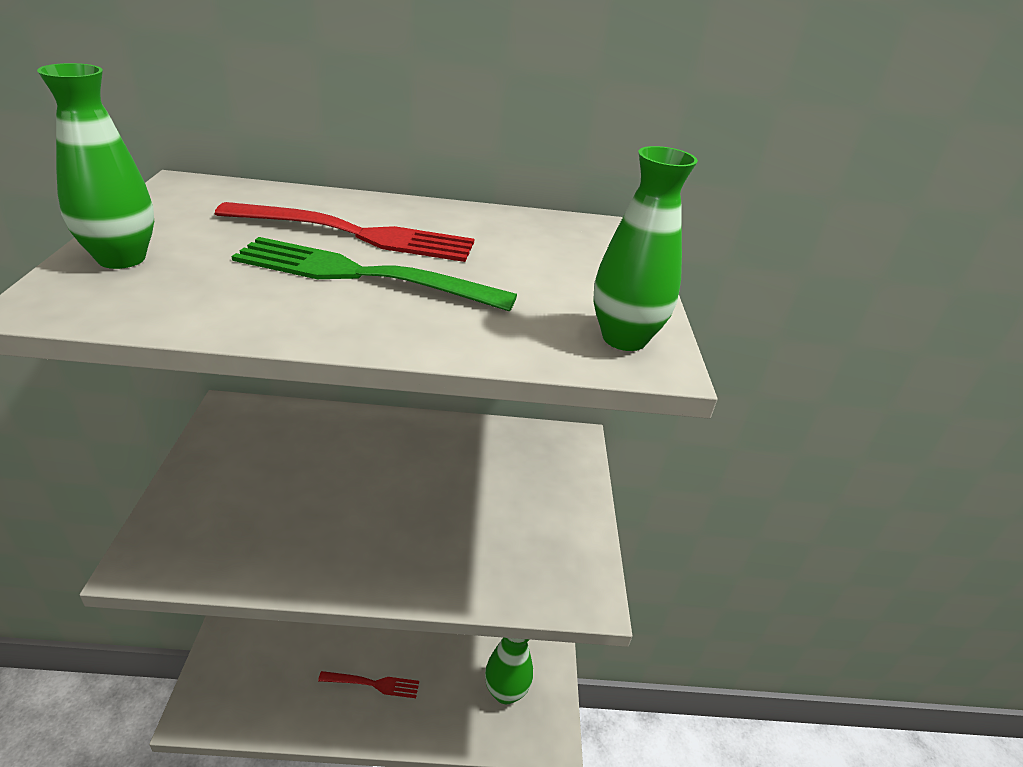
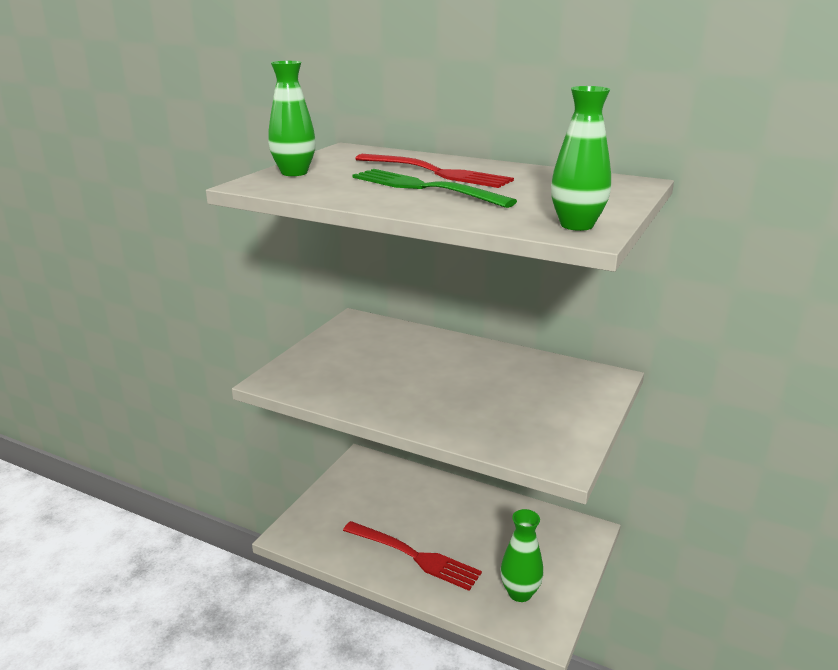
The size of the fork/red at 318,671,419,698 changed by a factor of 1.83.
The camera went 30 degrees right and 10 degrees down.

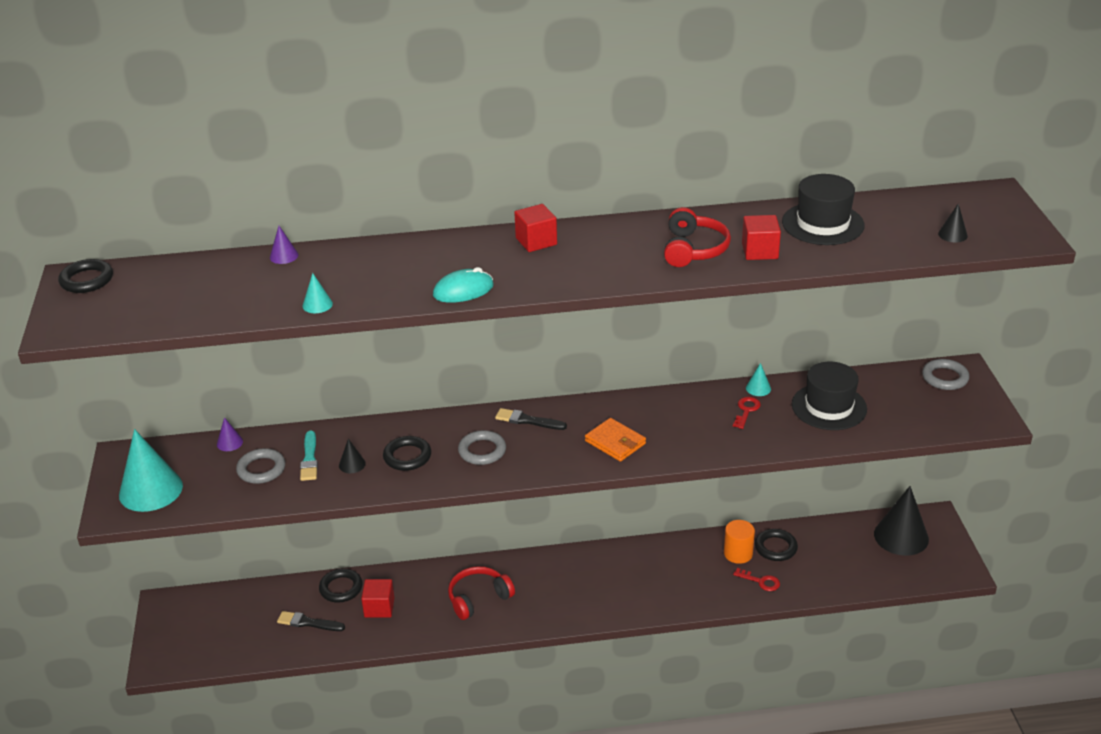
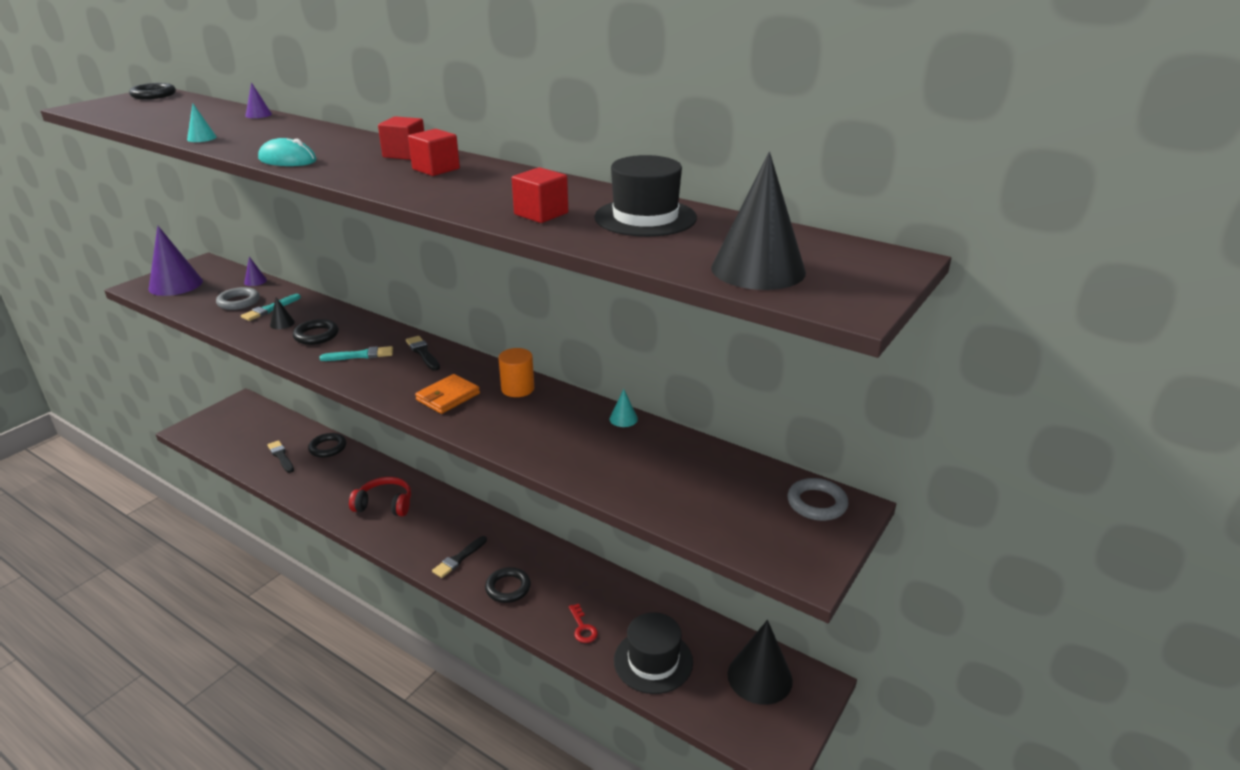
The size of the cone/black at 938,203,968,242 changed by a factor of 2.30.
The second view lost the headphones/red at 664,207,731,267.
The hat/black ended up elsewhere, having gone from 792,362,867,430 to 614,612,693,694.
The second view lost the key/red at 733,397,761,429.
The wallet/orange at 585,418,646,462 ended up facing another way, 45 degrees clockwise from before.
What was the cone/turquoise at 119,429,183,512 turned into the cone/purple at 149,226,203,296.
Where the ring/grey stood at 458,430,506,465, the brush/turquoise came to stand at 319,346,393,361.
The cylinder/orange ended up elsewhere, having gone from 724,520,755,564 to 498,348,534,397.
The ring/black ended up elsewhere, having gone from 755,529,798,561 to 485,567,531,603.
The cube/red ended up elsewhere, having gone from 361,579,394,618 to 408,129,460,176.
The second view gained the brush/black at 432,536,487,578.
The camera went 40 degrees right and 5 degrees down.

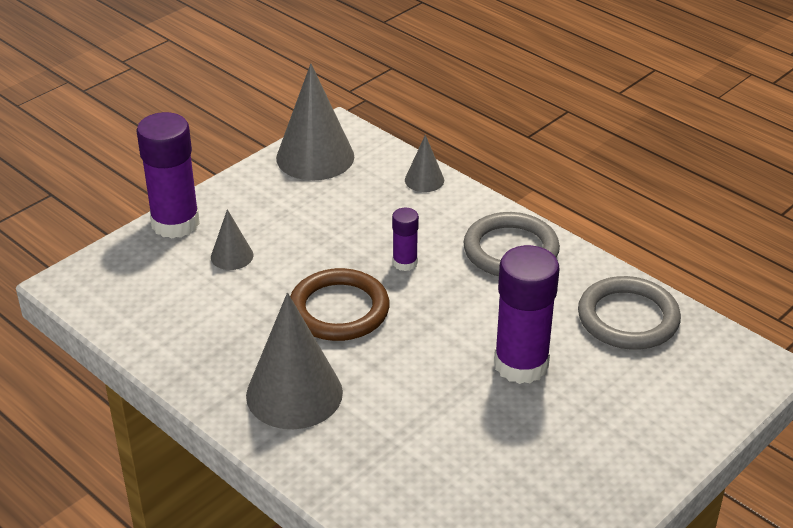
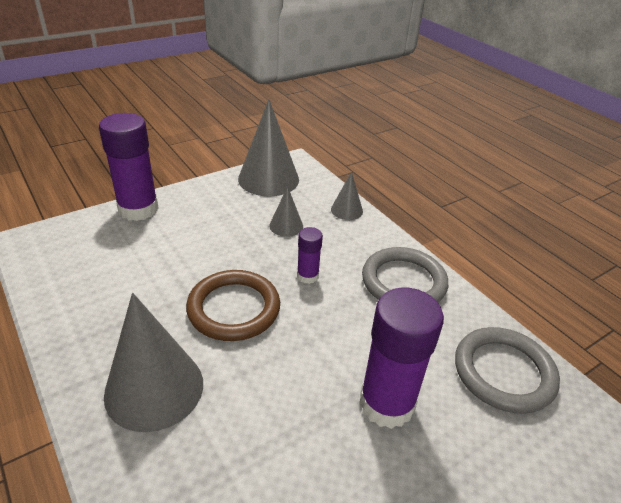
The cone/grey ended up elsewhere, having gone from 211,209,253,270 to 269,186,303,237.
The camera went 10 degrees right and 0 degrees up.

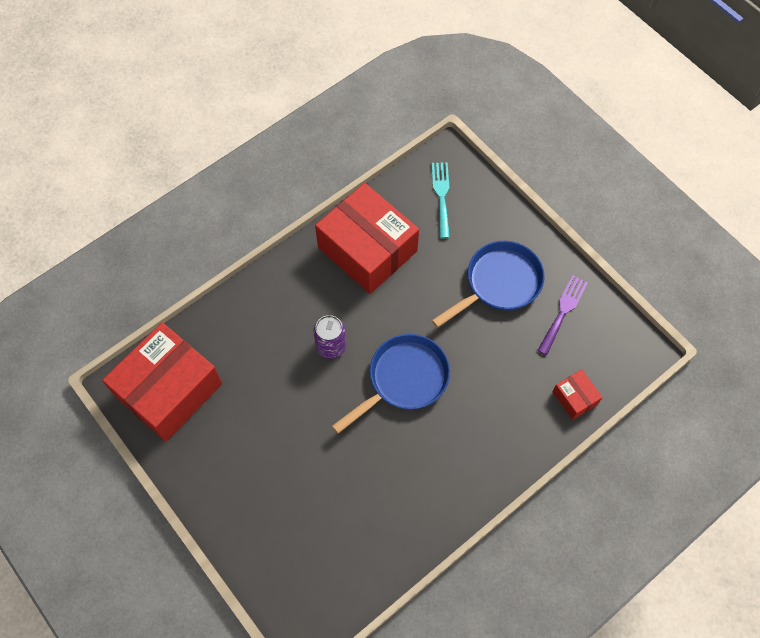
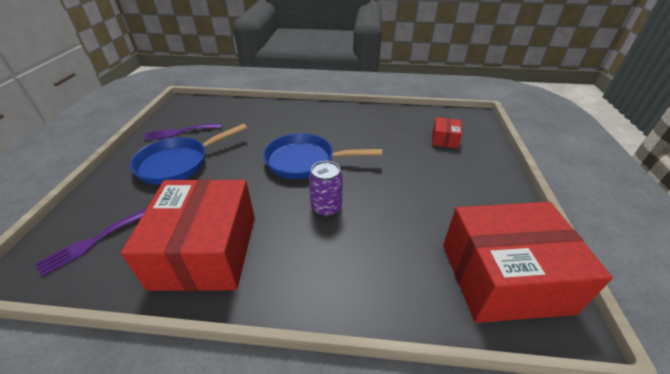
What was the fork/turquoise at 432,162,450,239 turned into the fork/purple at 35,208,147,277.
The pan/blue at 432,241,545,328 ended up facing another way, 45 degrees counterclockwise from before.
The box/red ended up elsewhere, having gone from 553,369,603,420 to 432,117,462,148.
The camera went 135 degrees left and 25 degrees down.

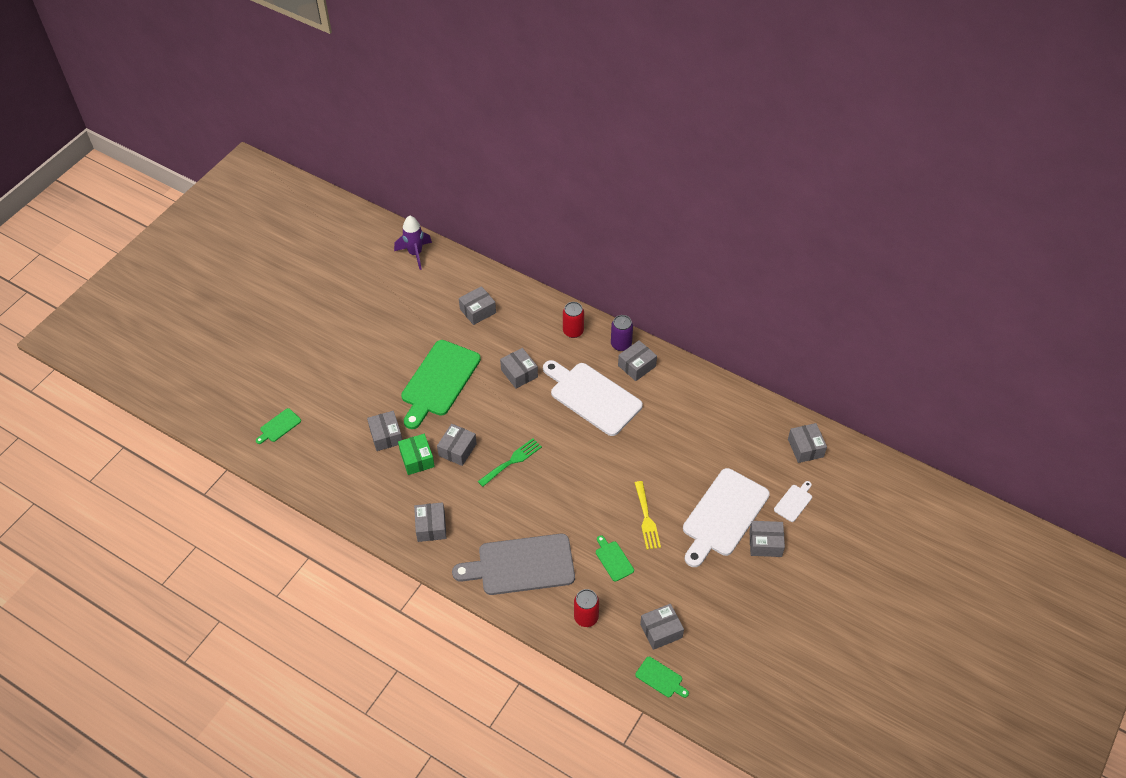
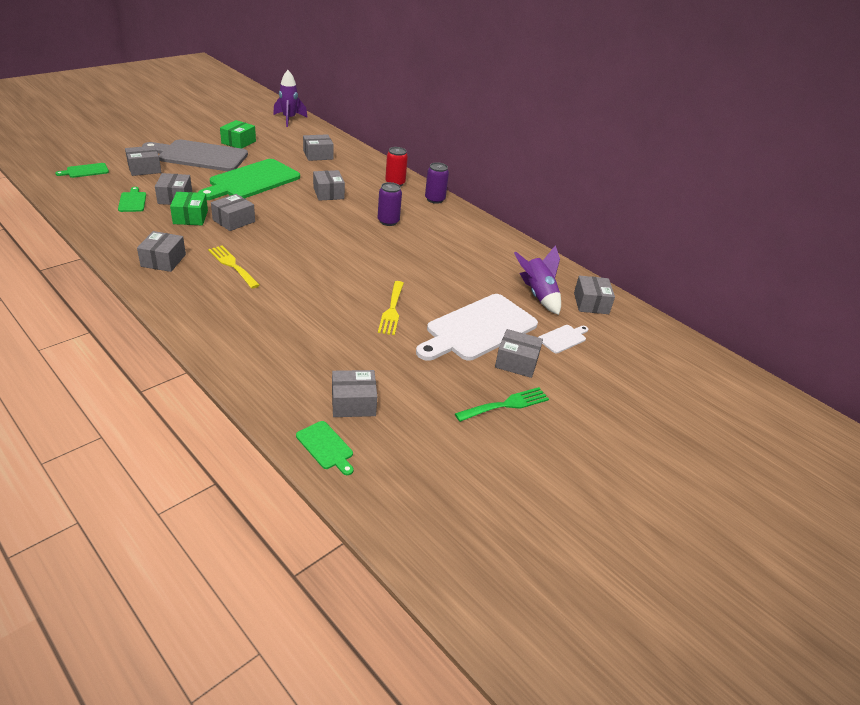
The box/grey ended up elsewhere, having gone from 618,340,657,381 to 125,146,162,176.
Where the cutting board/white stood at 543,360,643,436, the can/purple came to stand at 378,182,402,226.
The fork/green ended up elsewhere, having gone from 478,438,542,487 to 455,387,549,422.
The cutting board/grey ended up elsewhere, having gone from 452,534,575,595 to 142,140,248,171.
The cutting board/green ended up elsewhere, having gone from 596,535,634,582 to 118,187,146,212.
The second view lost the can/red at 574,589,599,627.
The second view gained the box/green at 220,120,256,148.
The second view gained the rocket/purple at 514,245,561,315.
The second view gained the fork/yellow at 208,246,260,288.
The camera went 10 degrees right and 15 degrees down.

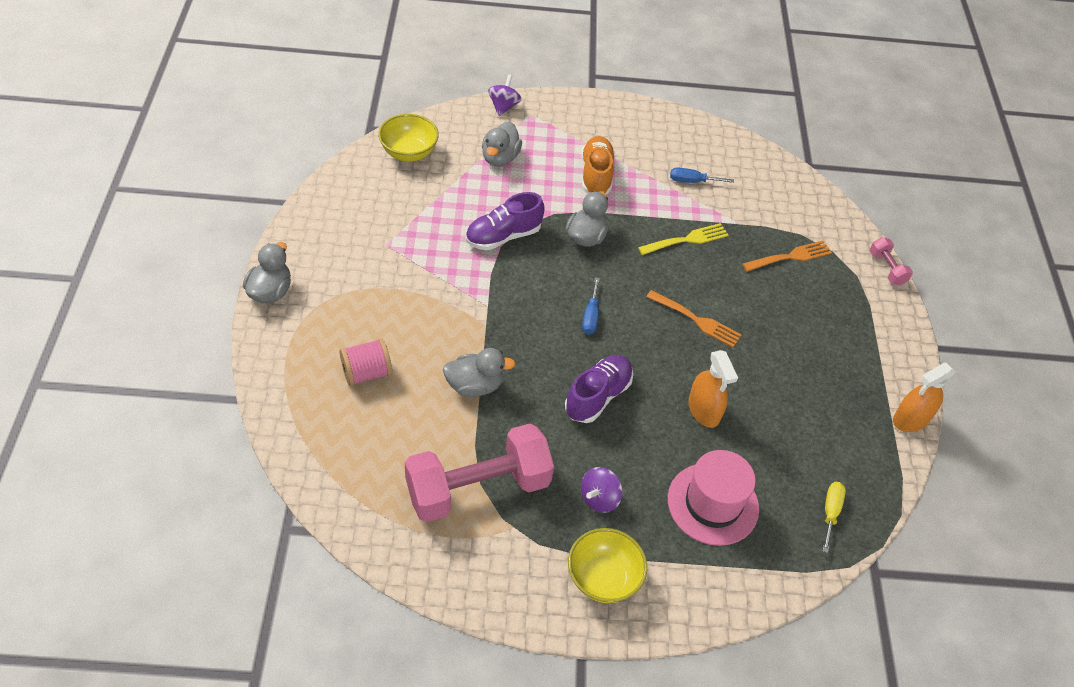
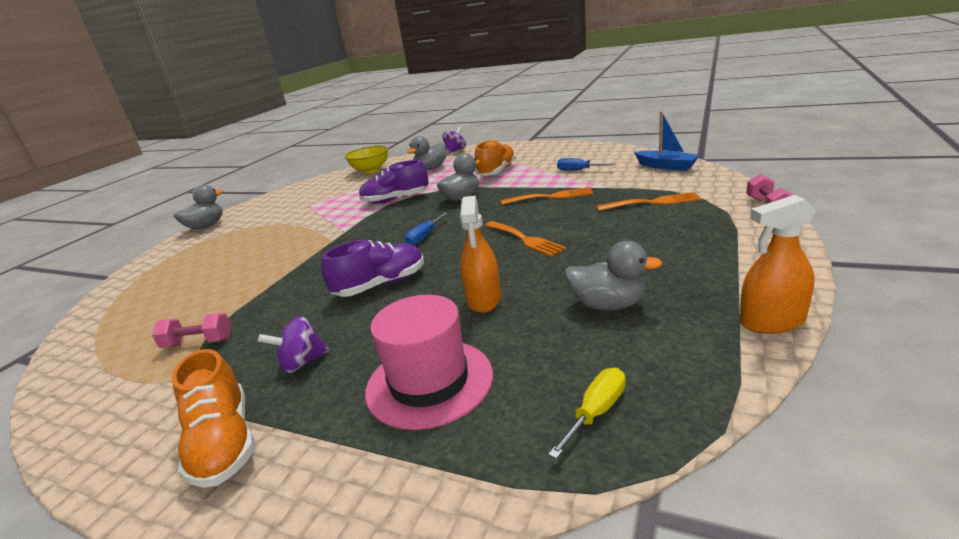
What was the fork/yellow at 638,223,729,255 turned into the fork/orange at 501,187,593,205.
The second view lost the spool/pink at 340,338,392,386.
The duck/grey ended up elsewhere, having gone from 443,348,516,397 to 564,241,663,311.
The size of the dumbbell/pink at 405,424,554,522 changed by a factor of 0.43.
Where the bowl/yellow stood at 568,528,647,603, the shoe/orange came to stand at 172,349,255,488.
The second view gained the boat/blue at 634,111,700,171.
The camera went 30 degrees right and 25 degrees down.

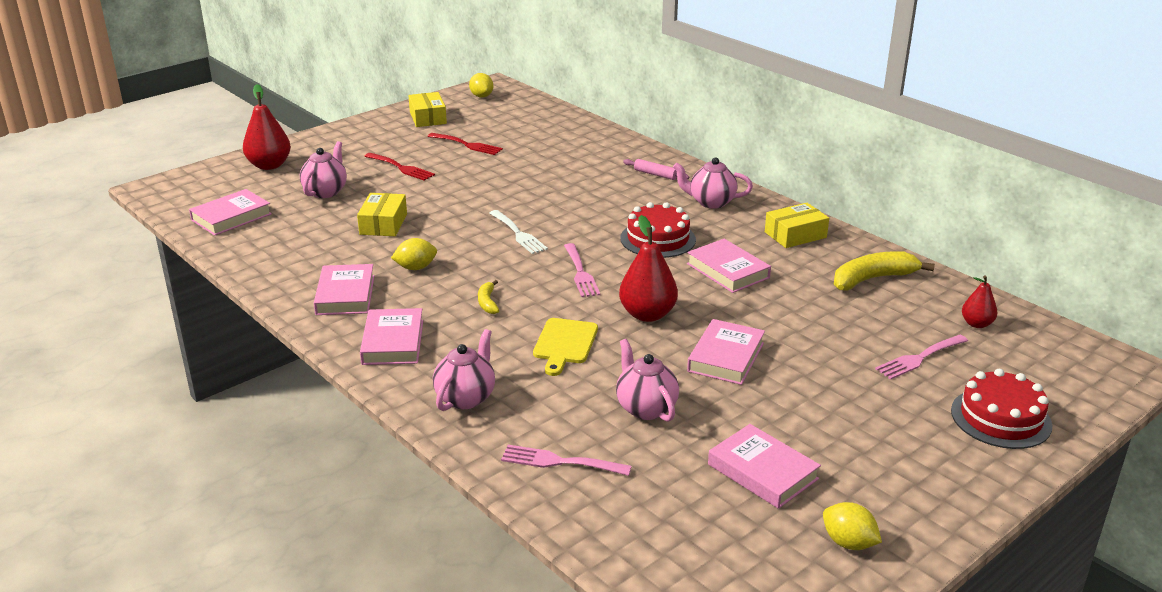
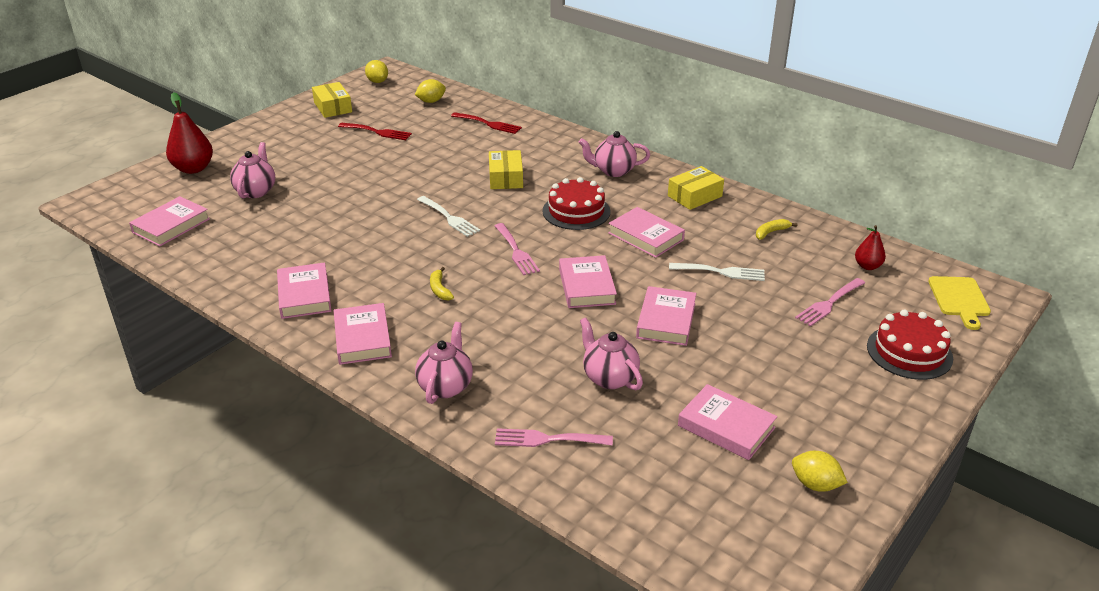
The fork/red ended up elsewhere, having gone from 364,153,435,181 to 451,112,522,134.
The second view lost the rolling pin/pink at 623,159,689,180.
The box/yellow ended up elsewhere, having gone from 357,193,407,236 to 489,150,523,189.
Where the pear/red stood at 619,215,678,322, the book/pink came to stand at 559,255,617,308.
The lemon/yellow ended up elsewhere, having gone from 391,238,437,270 to 414,79,446,103.
The size of the banana/yellow at 834,251,935,290 changed by a factor of 0.51.
The cutting board/yellow ended up elsewhere, having gone from 533,318,598,376 to 928,276,991,330.
The second view gained the fork/white at 669,263,765,281.
The camera went 10 degrees left and 5 degrees up.

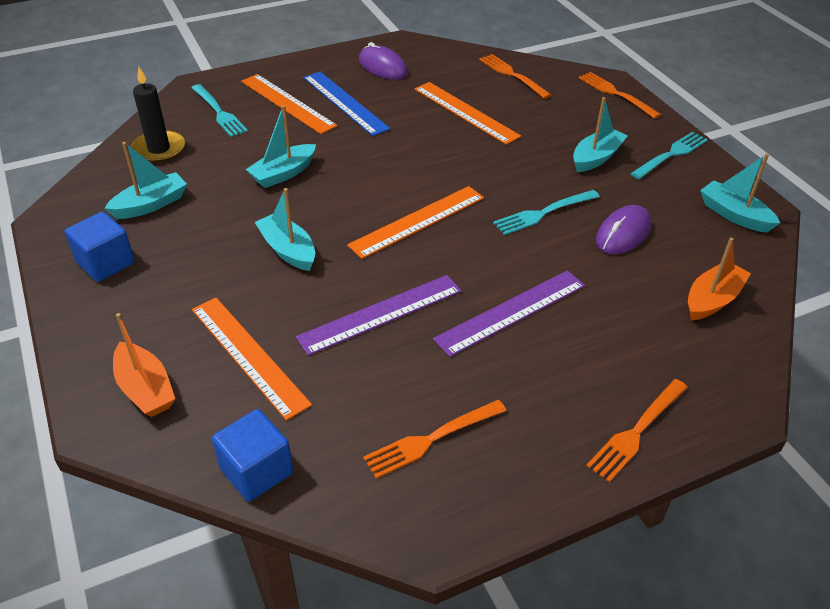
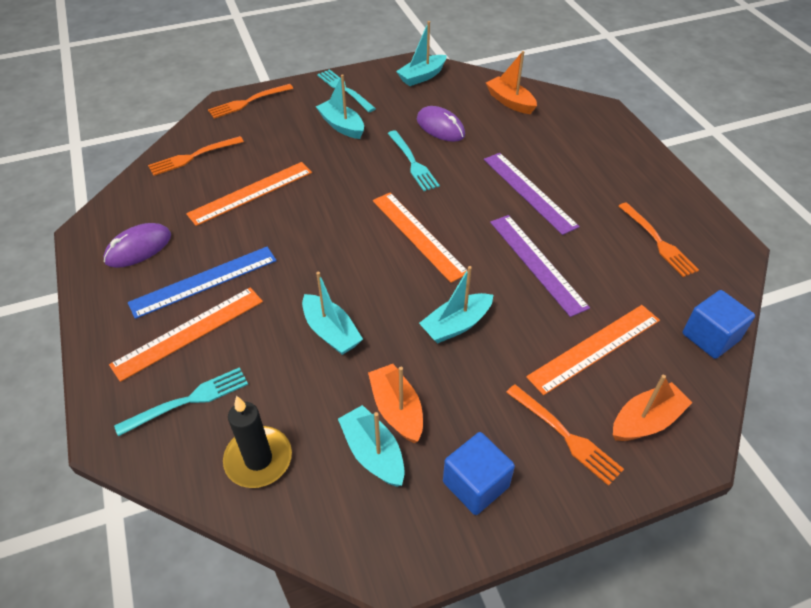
The fork/orange ended up elsewhere, having gone from 586,379,688,482 to 506,384,624,486.
The second view gained the boat/orange at 368,364,423,443.
The camera went 85 degrees left and 5 degrees up.

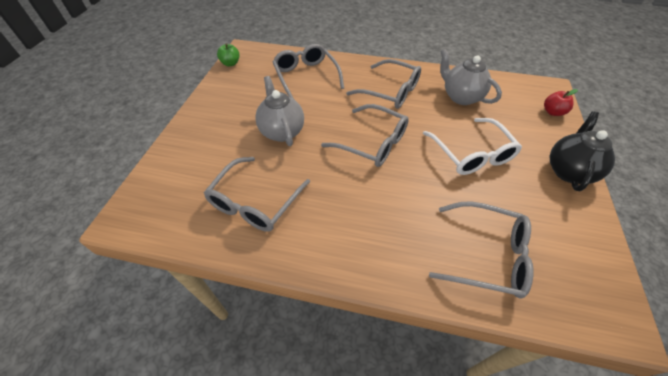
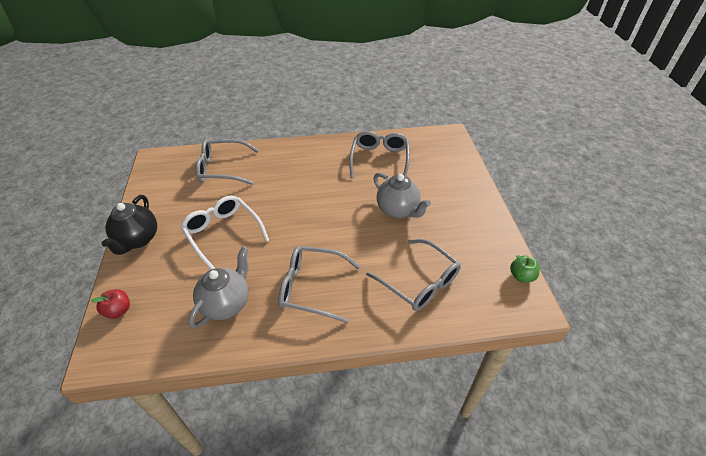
The teapot/grey at 440,49,502,105 ended up facing another way, 90 degrees counterclockwise from before.
The second view lost the glasses/grey at 321,104,409,167.
The camera went 160 degrees right and 5 degrees down.

